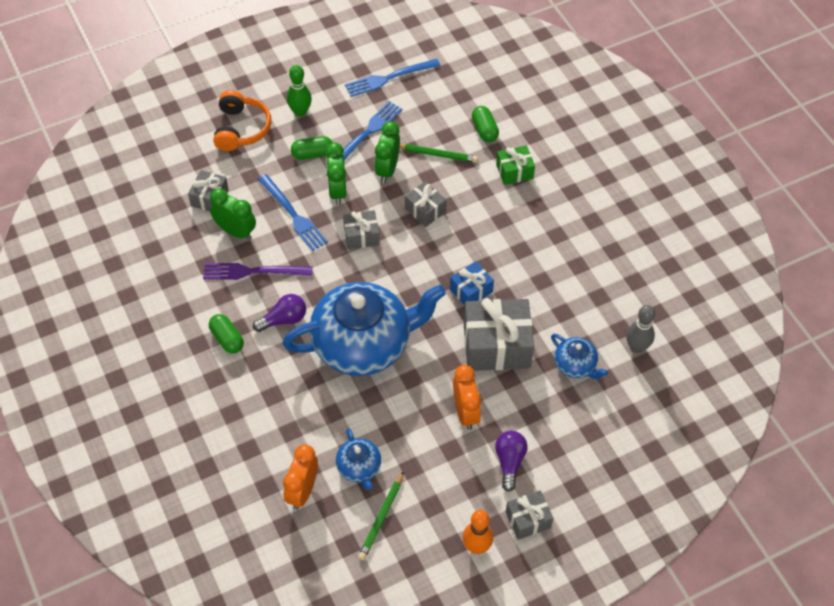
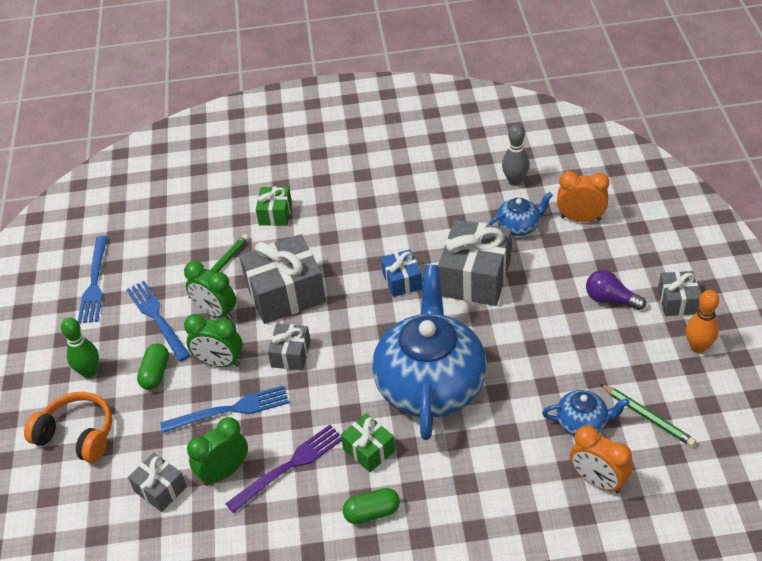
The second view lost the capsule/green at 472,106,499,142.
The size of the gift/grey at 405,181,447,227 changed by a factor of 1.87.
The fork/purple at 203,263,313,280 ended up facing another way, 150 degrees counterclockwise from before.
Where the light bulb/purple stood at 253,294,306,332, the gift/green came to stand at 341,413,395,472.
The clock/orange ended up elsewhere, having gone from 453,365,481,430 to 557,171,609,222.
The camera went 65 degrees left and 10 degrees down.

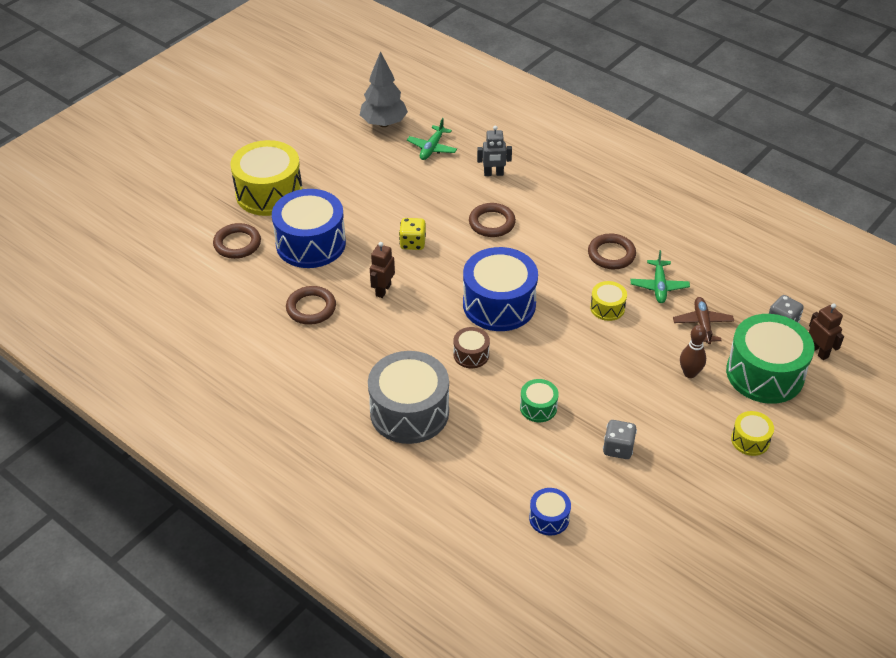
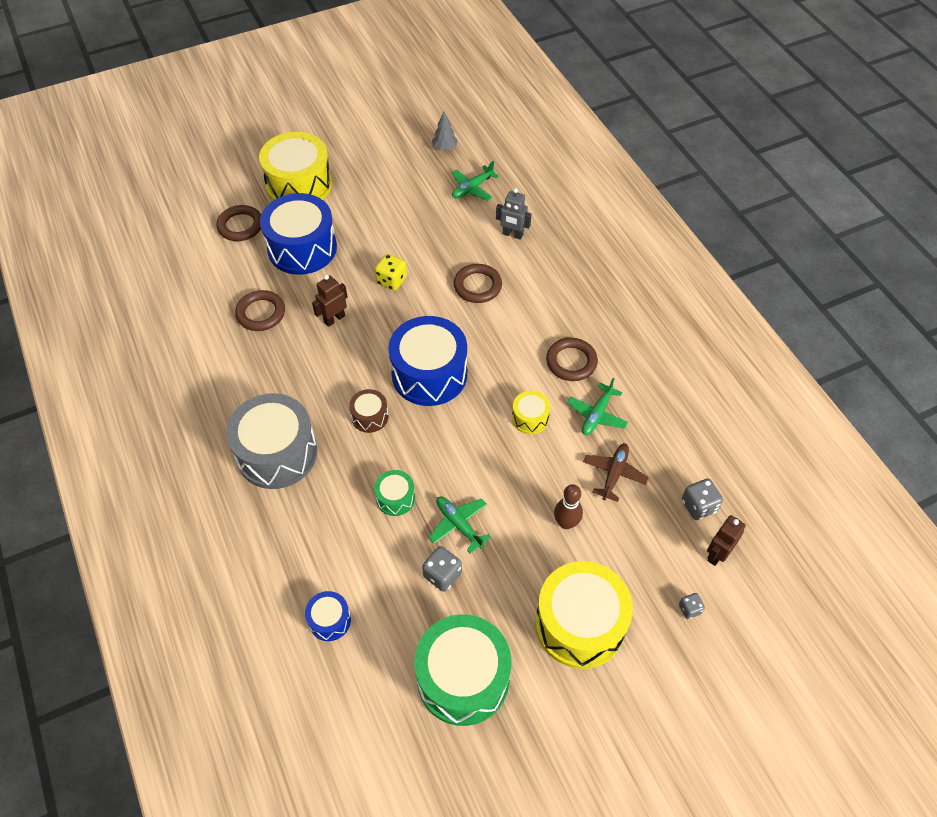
The size of the tree/grey at 360,51,408,127 changed by a factor of 0.53.
The robot/brown at 809,303,844,360 ended up facing another way, 135 degrees counterclockwise from before.
The drum/green ended up elsewhere, having gone from 726,314,815,404 to 414,614,511,726.
The size of the drum/yellow at 731,411,774,456 changed by a factor of 2.12.
The second view gained the plane/green at 429,496,491,553.
The second view gained the dice/grey at 679,593,705,619.
The camera went 25 degrees right and 10 degrees up.

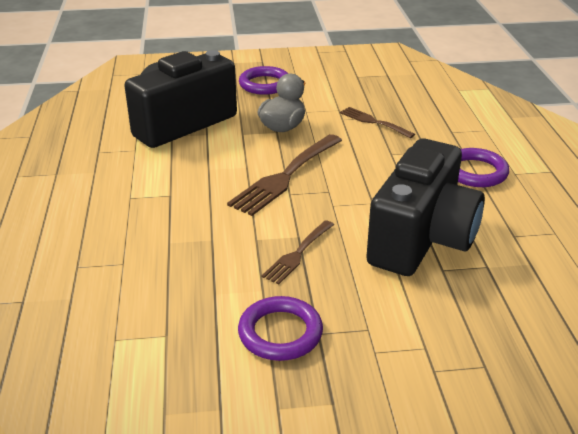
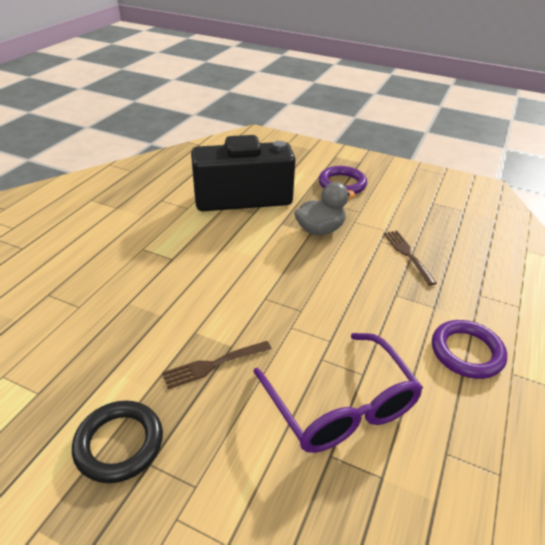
The second view lost the fork/brown at 227,134,342,216.
Where the camera/black stood at 366,139,485,276, the glasses/purple came to stand at 253,333,423,453.
What was the ring/purple at 238,296,323,361 turned into the ring/black at 72,401,163,483.
The camera went 30 degrees right and 5 degrees up.

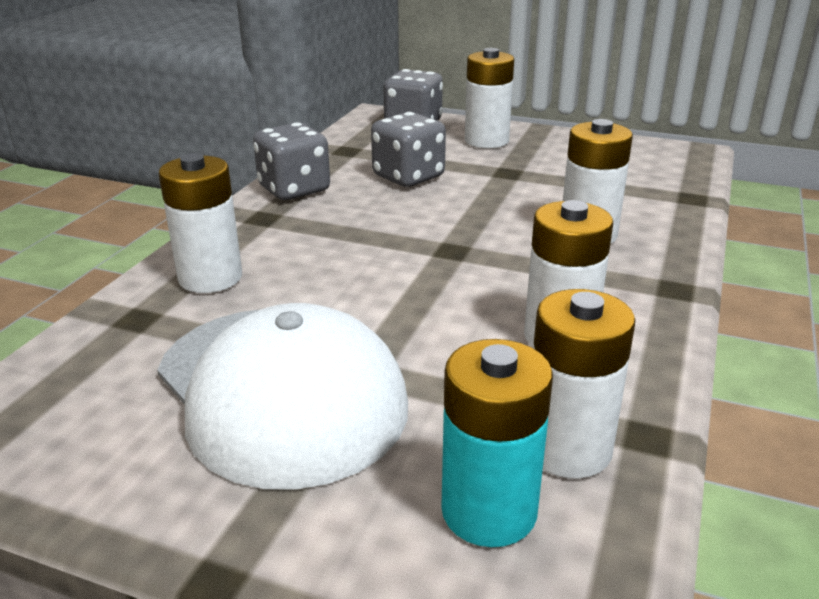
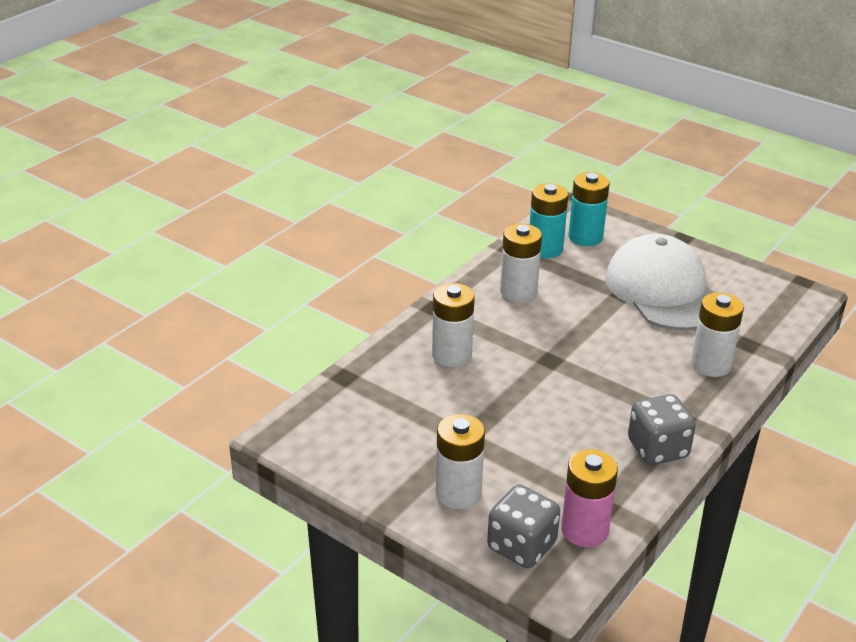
The second view lost the dice/grey at 371,112,446,187.
What was the battery/white at 534,289,635,479 turned into the battery/turquoise at 530,183,568,258.
The second view gained the battery/pink at 561,449,618,547.
The camera went 165 degrees left and 5 degrees up.

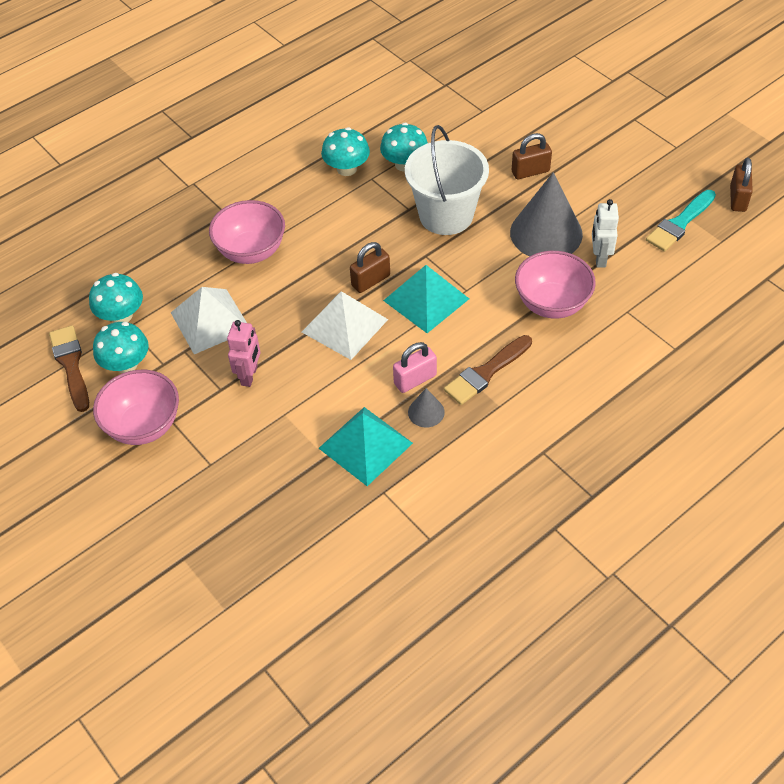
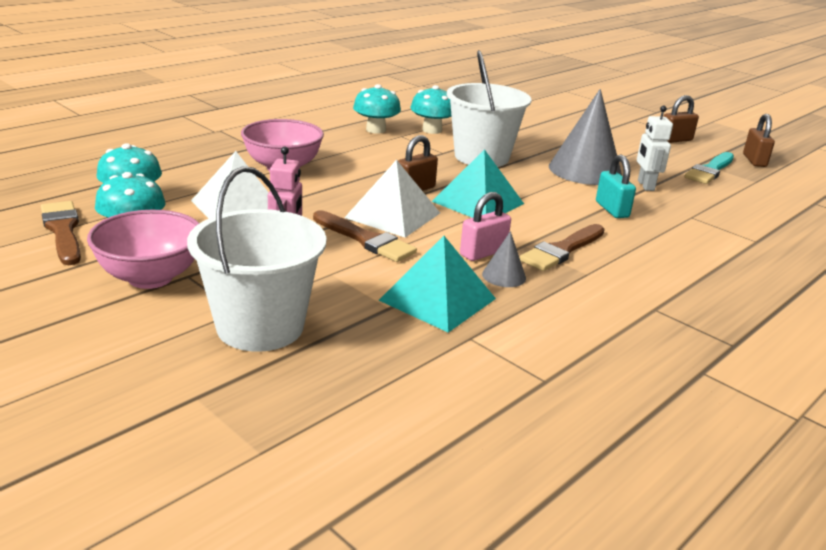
The padlock/brown ended up elsewhere, having gone from 512,133,552,179 to 663,95,699,143.
Where the bowl/pink stood at 515,251,596,319, the padlock/turquoise came to stand at 596,155,636,218.
The second view gained the bucket/white at 187,166,326,352.
The second view gained the brush/brown at 313,210,417,262.
The camera went 10 degrees left and 25 degrees down.

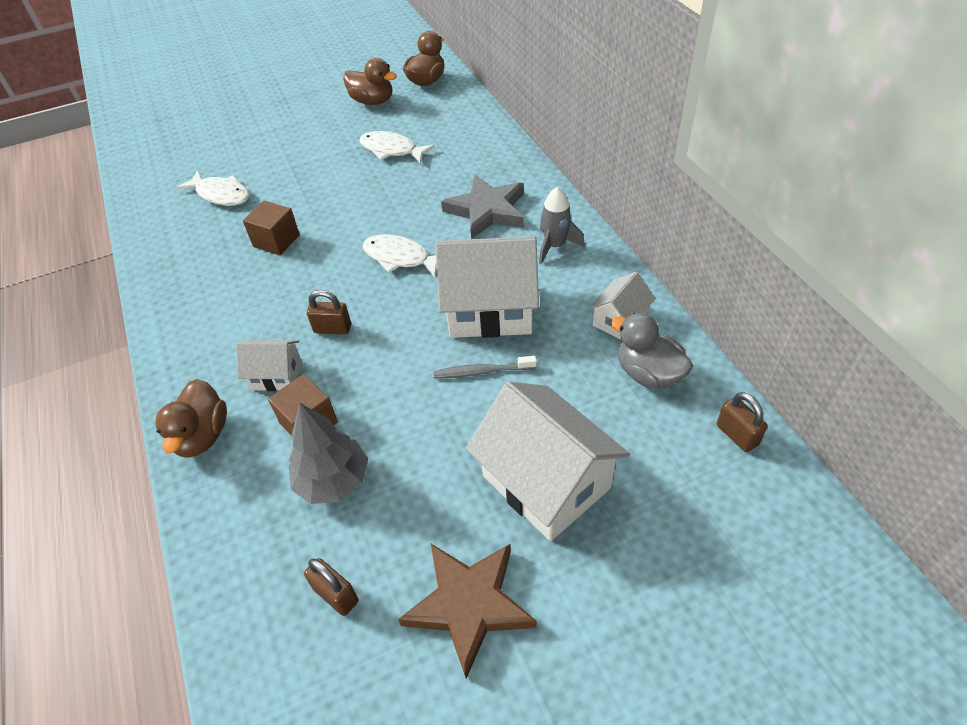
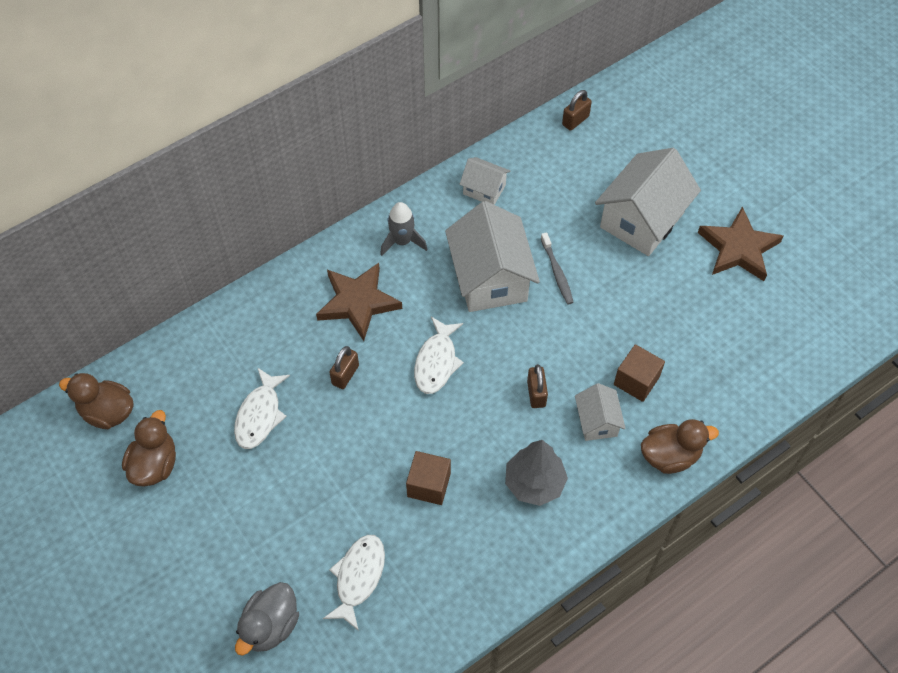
What was the star/grey at 441,174,524,239 turned into the star/brown at 316,263,402,341.
The duck/grey ended up elsewhere, having gone from 610,313,693,389 to 235,582,299,656.
The tree/grey ended up elsewhere, having gone from 289,403,368,504 to 505,440,568,506.
The padlock/brown ended up elsewhere, having gone from 304,558,358,616 to 329,346,359,389.
The camera went 105 degrees left and 10 degrees up.

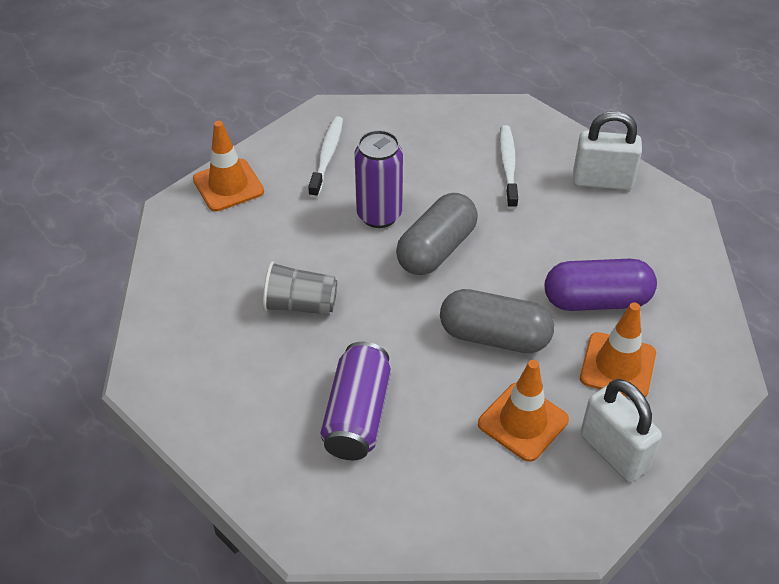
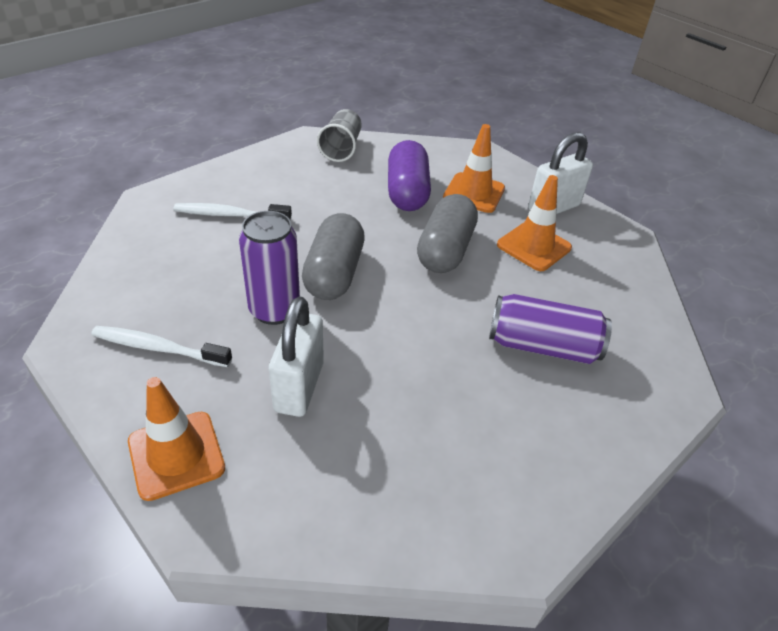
The padlock/white ended up elsewhere, having gone from 573,111,642,190 to 269,296,324,417.
The capsule/grey at 396,193,478,275 ended up facing another way, 60 degrees clockwise from before.
The cup/grey ended up elsewhere, having gone from 263,261,338,315 to 317,109,362,162.
The camera went 90 degrees left and 5 degrees down.

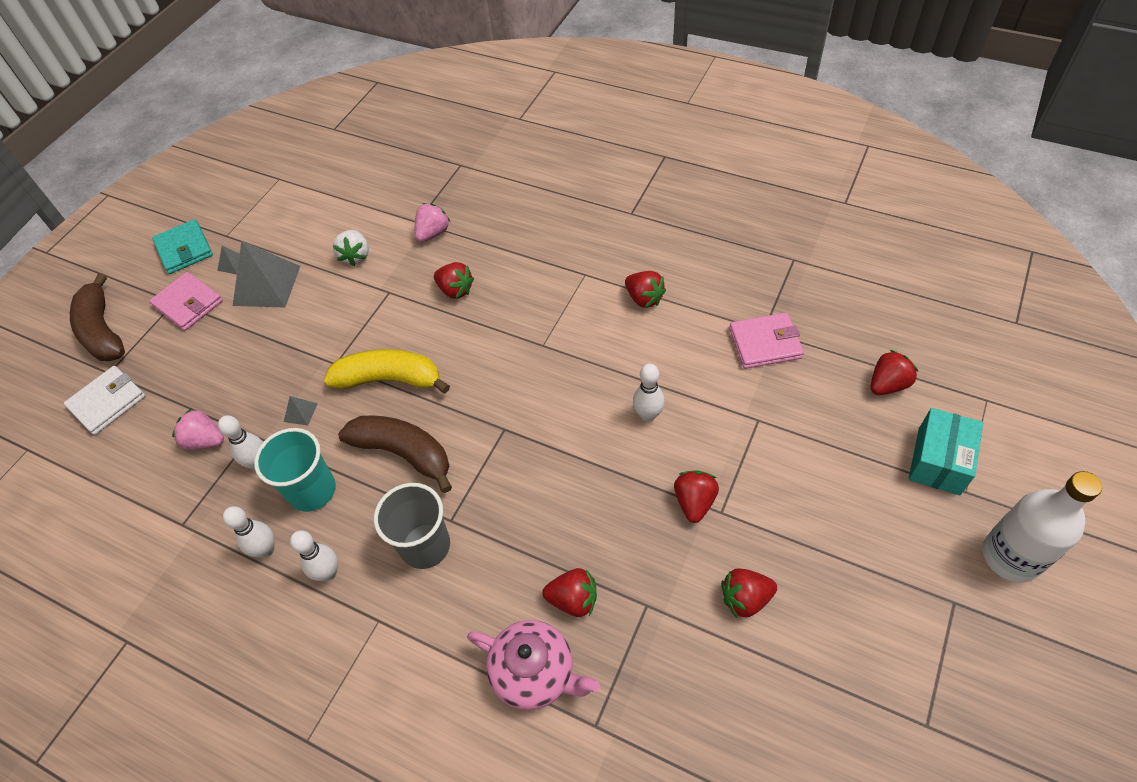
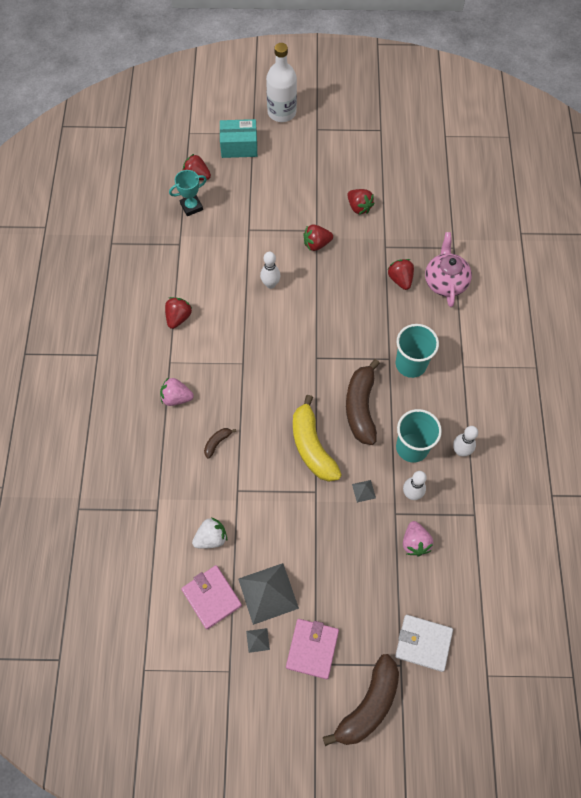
The strawberry/pink ended up elsewhere, having gone from 415,203,450,242 to 160,377,194,406.
The second view lost the wallet/turquoise at 152,219,213,274.
Where the strawberry/red stood at 434,262,474,299, the banana/brown came to stand at 204,428,236,459.
The wallet/pink ended up elsewhere, having gone from 729,313,804,369 to 181,565,242,629.
What was the cup/grey at 374,483,450,569 turned into the cup/turquoise at 396,324,439,378.
The second view lost the bowling pin/white at 290,530,338,581.
The second view gained the trophy/turquoise at 169,170,207,216.
The camera went 120 degrees left and 10 degrees up.

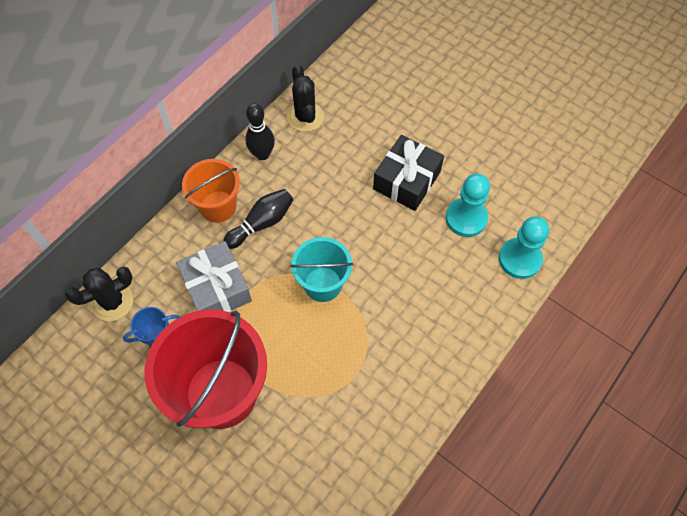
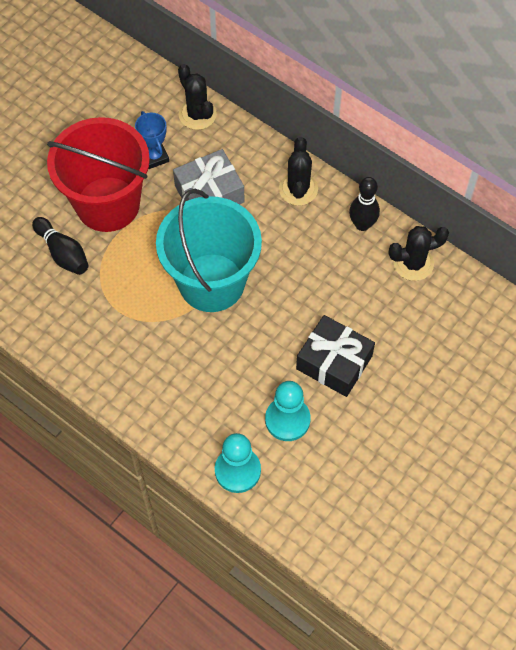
Where the bucket/orange stood at 182,159,240,223, the cactus/black came to stand at 279,137,318,206.
The bowling pin/black ended up elsewhere, having gone from 223,189,293,249 to 32,217,89,275.
The size of the bucket/turquoise at 290,237,353,302 changed by a factor of 1.76.
The camera went 90 degrees right and 0 degrees up.

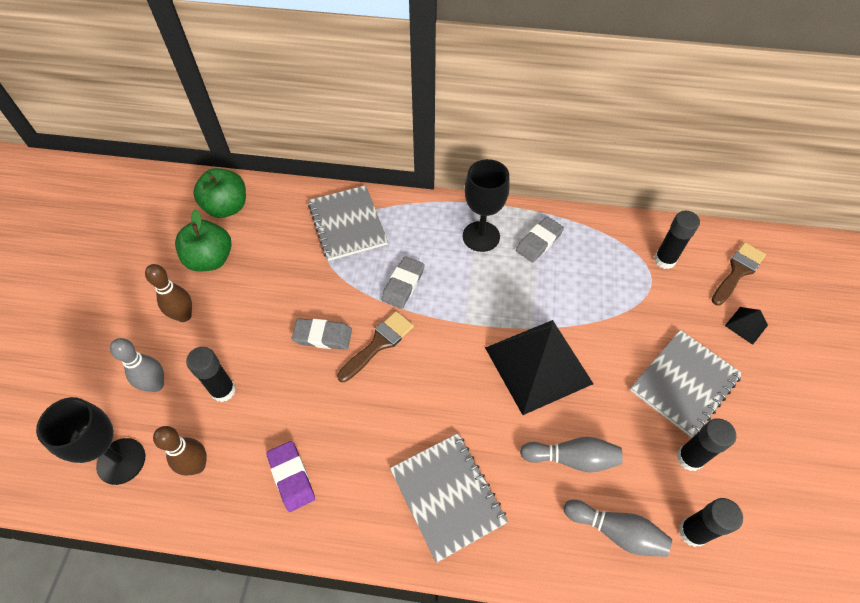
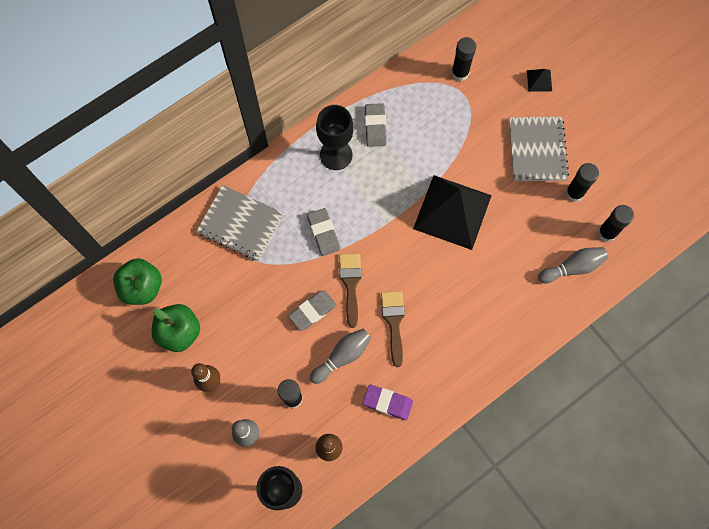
The brush/brown ended up elsewhere, having gone from 712,242,766,305 to 381,291,405,367.
The second view lost the notebook/grey at 390,433,508,563.
The bowling pin/grey ended up elsewhere, having gone from 520,437,623,473 to 310,328,371,384.
The camera went 45 degrees left and 15 degrees up.

